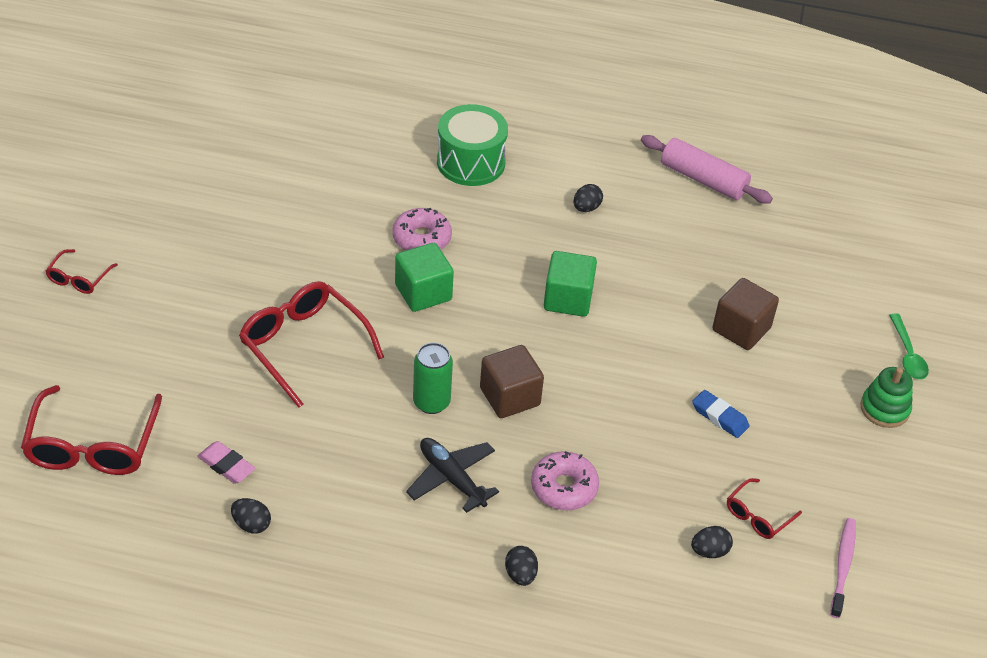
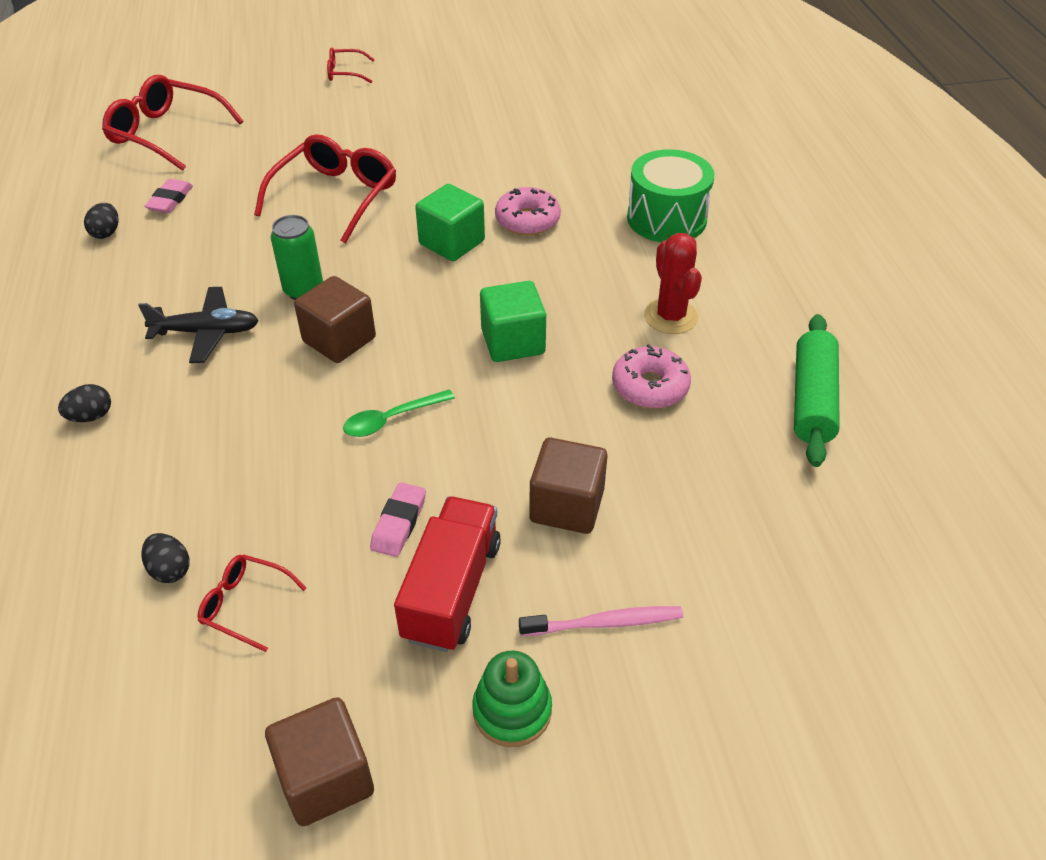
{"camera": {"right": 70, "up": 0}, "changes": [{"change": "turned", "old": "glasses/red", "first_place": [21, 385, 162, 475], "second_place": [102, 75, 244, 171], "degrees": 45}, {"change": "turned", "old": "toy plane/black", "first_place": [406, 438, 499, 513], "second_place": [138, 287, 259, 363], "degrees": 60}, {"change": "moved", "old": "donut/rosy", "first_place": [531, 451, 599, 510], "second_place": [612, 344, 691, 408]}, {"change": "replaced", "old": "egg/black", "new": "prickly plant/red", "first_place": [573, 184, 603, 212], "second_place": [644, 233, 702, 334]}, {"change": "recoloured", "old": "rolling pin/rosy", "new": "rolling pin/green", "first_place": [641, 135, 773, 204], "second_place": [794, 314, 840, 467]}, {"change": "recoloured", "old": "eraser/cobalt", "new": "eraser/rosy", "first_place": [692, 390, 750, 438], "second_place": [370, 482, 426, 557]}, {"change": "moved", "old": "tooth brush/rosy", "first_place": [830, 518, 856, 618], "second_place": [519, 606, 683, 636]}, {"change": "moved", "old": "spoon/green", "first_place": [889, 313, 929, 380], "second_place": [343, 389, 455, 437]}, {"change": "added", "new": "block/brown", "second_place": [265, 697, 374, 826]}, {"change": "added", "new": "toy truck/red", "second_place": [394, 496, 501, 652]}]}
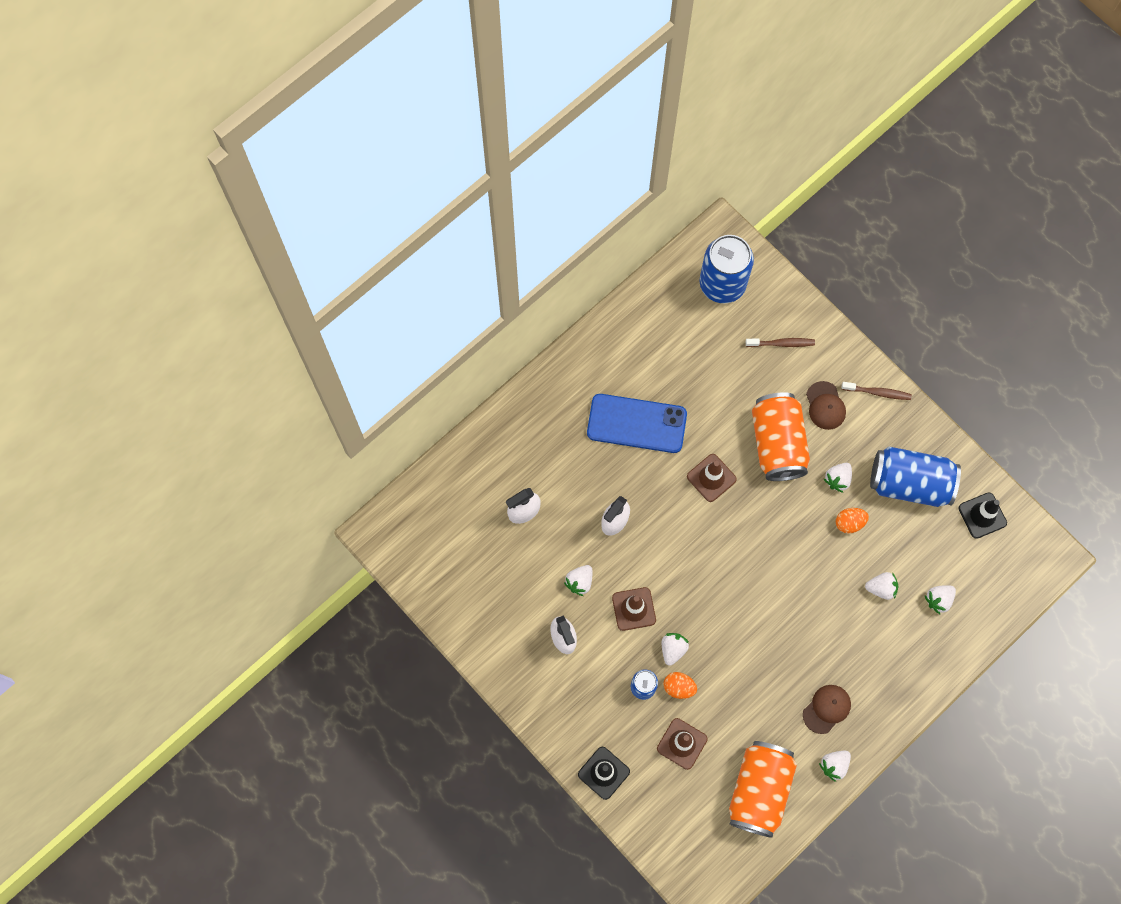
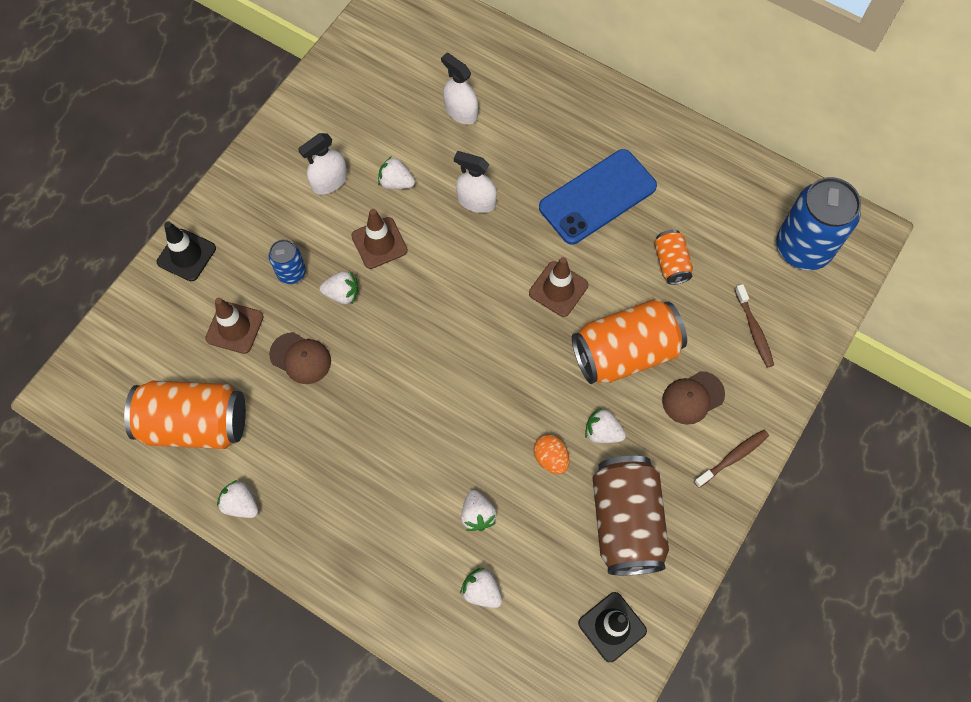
{"camera": {"right": 75, "up": -5}, "changes": [{"change": "turned", "old": "phone/cobalt", "first_place": [587, 394, 687, 453], "second_place": [539, 149, 657, 245], "degrees": 60}, {"change": "removed", "old": "egg/orange", "first_place": [663, 672, 697, 699]}, {"change": "moved", "old": "baseball cap/brown", "first_place": [803, 685, 851, 734], "second_place": [269, 332, 331, 384]}, {"change": "turned", "old": "tooth brush/brown", "first_place": [841, 382, 912, 400], "second_place": [694, 430, 769, 488], "degrees": -120}, {"change": "recoloured", "old": "can/cobalt", "new": "can/brown", "first_place": [870, 447, 961, 507], "second_place": [593, 456, 669, 575]}, {"change": "added", "new": "can/orange", "second_place": [654, 230, 693, 285]}]}
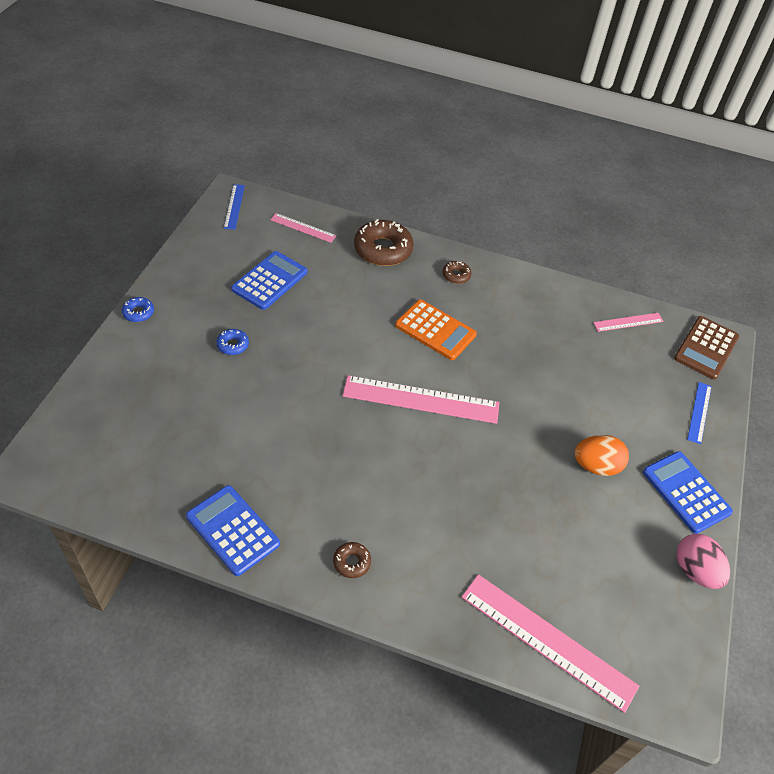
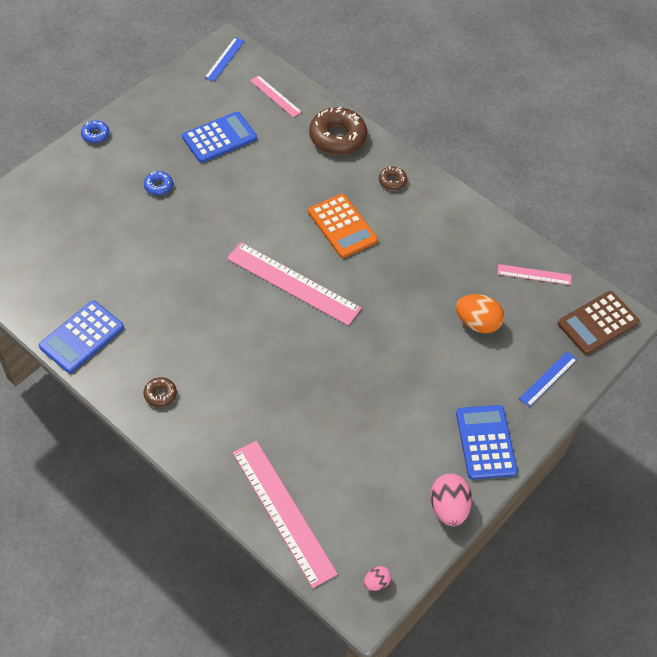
{"camera": {"right": 25, "up": 5}, "changes": [{"change": "turned", "old": "pocket calculator/cobalt", "first_place": [186, 485, 280, 576], "second_place": [39, 300, 124, 373], "degrees": -120}, {"change": "moved", "old": "egg/orange", "first_place": [574, 435, 629, 476], "second_place": [456, 294, 504, 333]}, {"change": "added", "new": "egg/rosy", "second_place": [364, 566, 391, 591]}]}
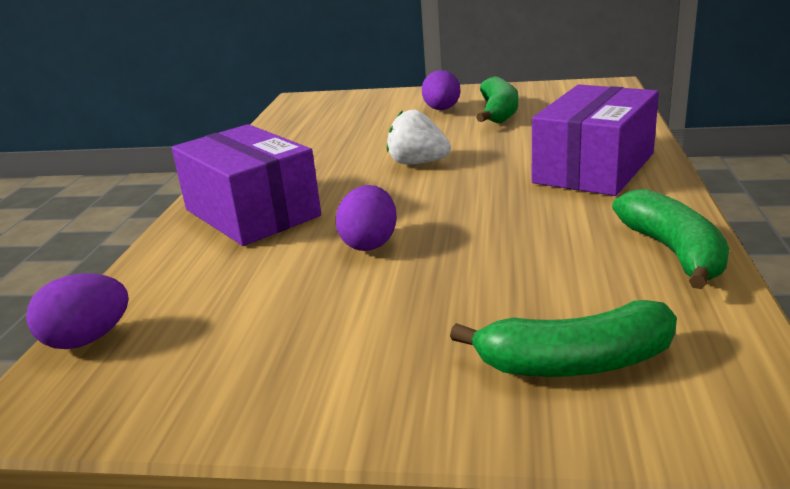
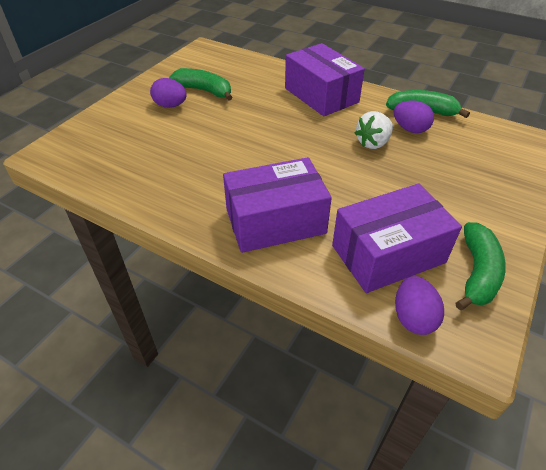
{"camera": {"right": -70, "up": 20}, "changes": [{"change": "moved", "old": "egg/violet", "first_place": [336, 185, 397, 251], "second_place": [394, 100, 434, 133]}, {"change": "moved", "old": "strawberry/pure white", "first_place": [387, 110, 451, 165], "second_place": [355, 111, 393, 149]}, {"change": "moved", "old": "toy banana/green", "first_place": [450, 300, 677, 377], "second_place": [456, 222, 506, 310]}, {"change": "added", "new": "package/violet", "second_place": [332, 184, 462, 293]}]}
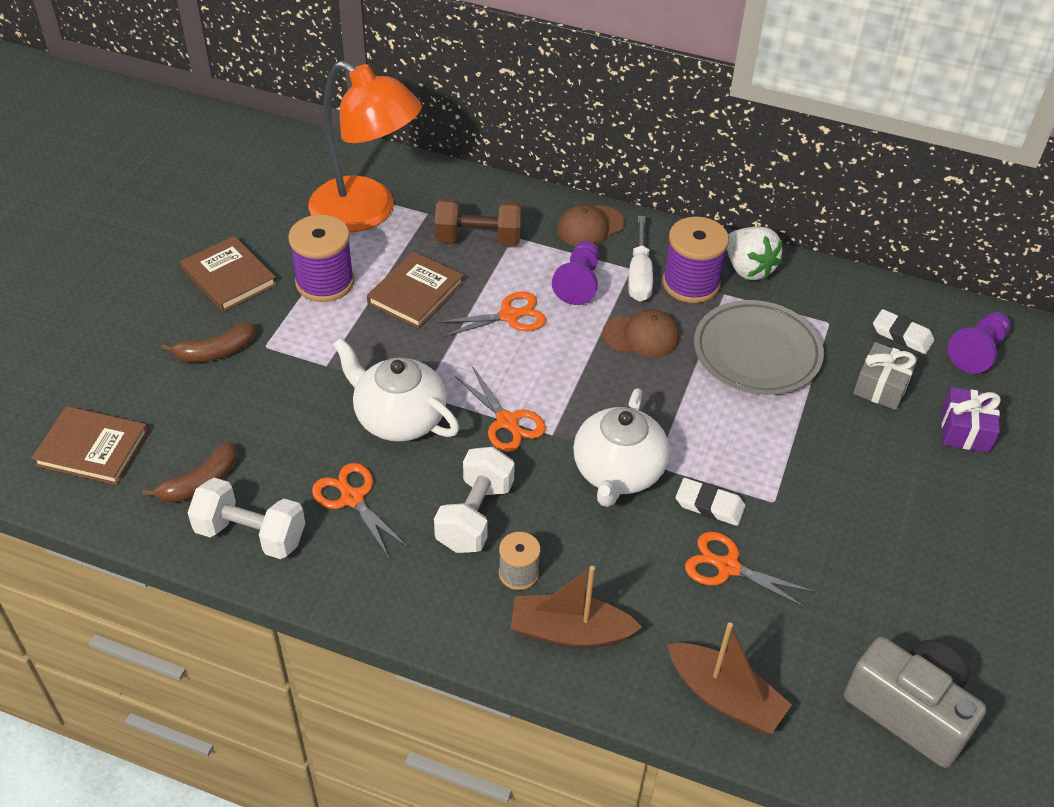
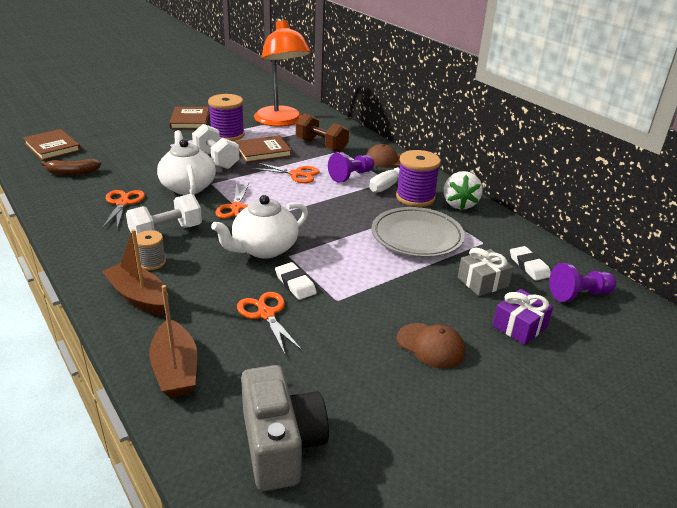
{"camera": {"right": 35, "up": -15}, "changes": [{"change": "removed", "old": "toy banana/brown", "first_place": [161, 322, 255, 363]}, {"change": "moved", "old": "free weight/pure white", "first_place": [187, 478, 305, 559], "second_place": [192, 124, 240, 169]}, {"change": "moved", "old": "baseball cap/brown", "first_place": [602, 309, 680, 357], "second_place": [397, 323, 465, 368]}]}
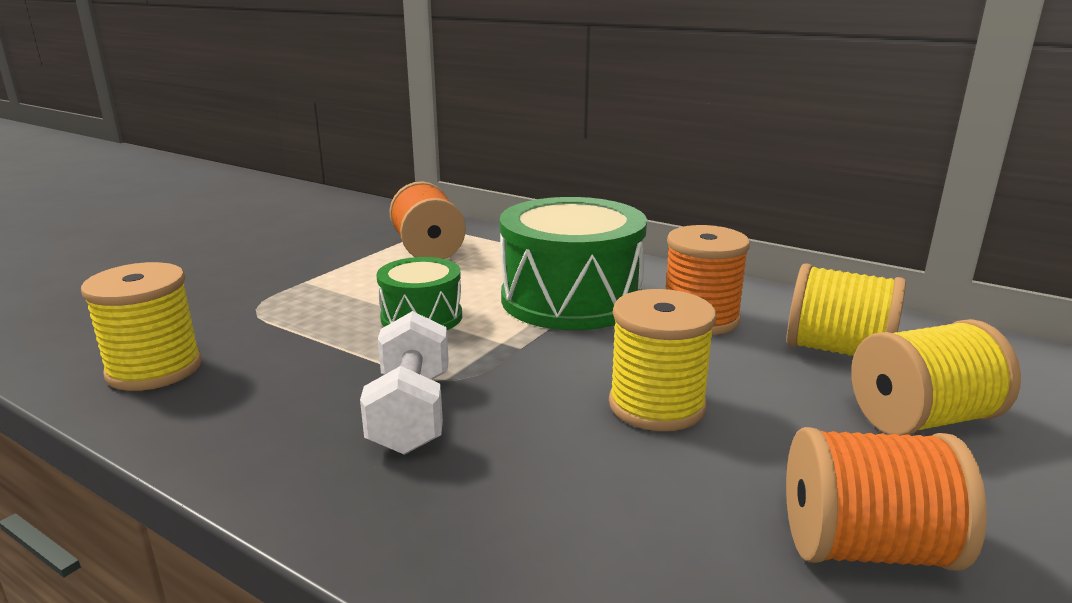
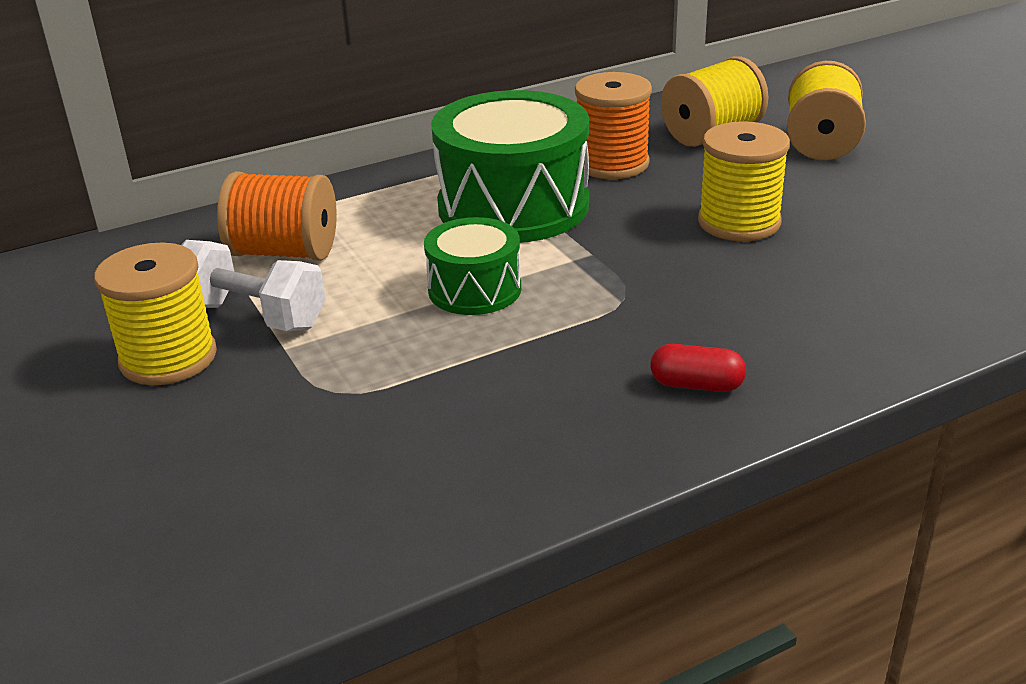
{"camera": {"right": -60, "up": 10}, "changes": [{"change": "moved", "old": "spool/bright yellow", "first_place": [81, 262, 202, 391], "second_place": [94, 242, 217, 385]}, {"change": "moved", "old": "free weight/pure white", "first_place": [360, 311, 449, 455], "second_place": [182, 240, 326, 331]}, {"change": "removed", "old": "spool/orange", "first_place": [786, 427, 987, 571]}, {"change": "added", "new": "pill shape/red", "second_place": [650, 344, 746, 392]}]}
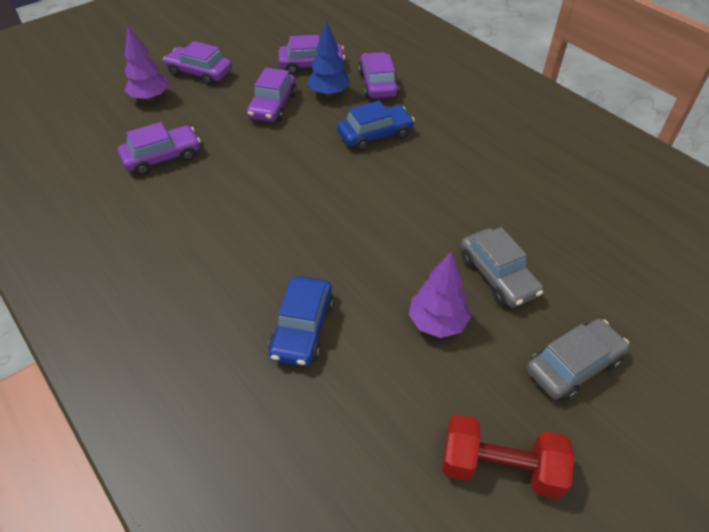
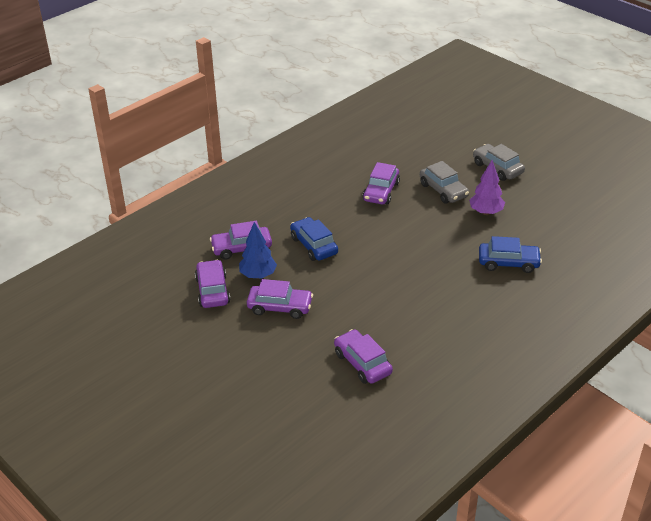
{"camera": {"right": -95, "up": -10}, "changes": [{"change": "removed", "old": "toy tree/violet", "first_place": [125, 26, 169, 102]}, {"change": "moved", "old": "car/violet", "first_place": [163, 41, 232, 85], "second_place": [363, 162, 400, 204]}, {"change": "removed", "old": "free weight/red", "first_place": [442, 414, 575, 499]}, {"change": "turned", "old": "car/grey", "first_place": [461, 227, 543, 308], "second_place": [420, 161, 469, 204], "degrees": 90}]}
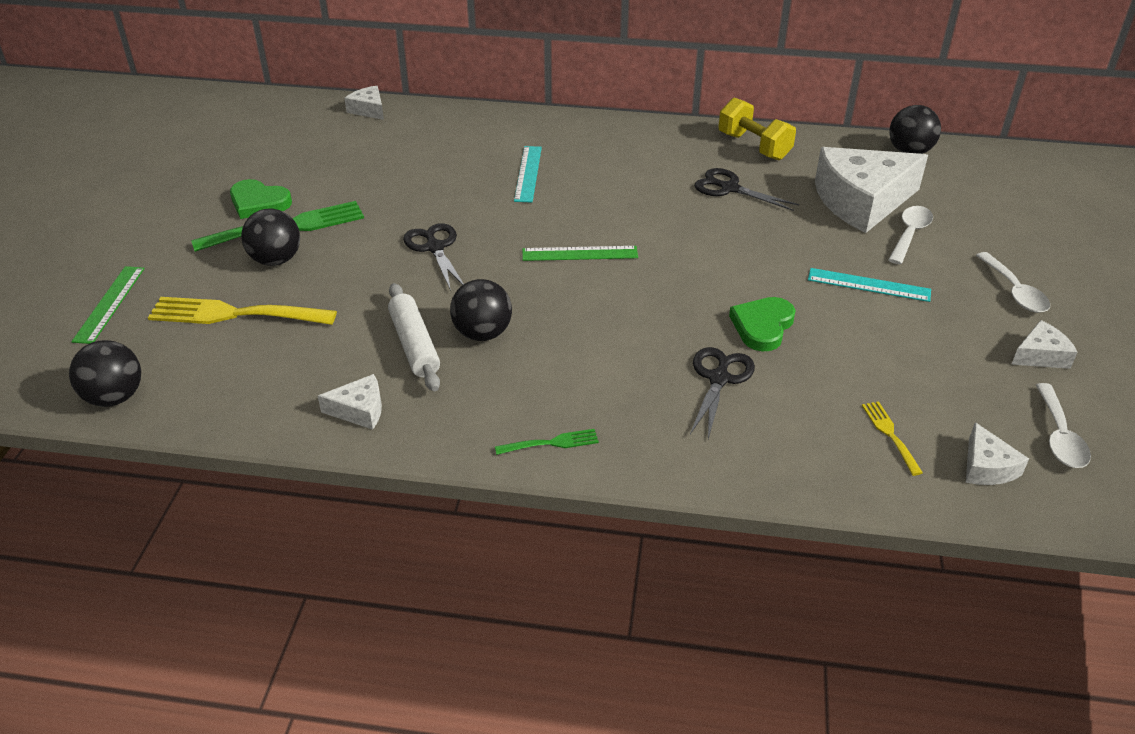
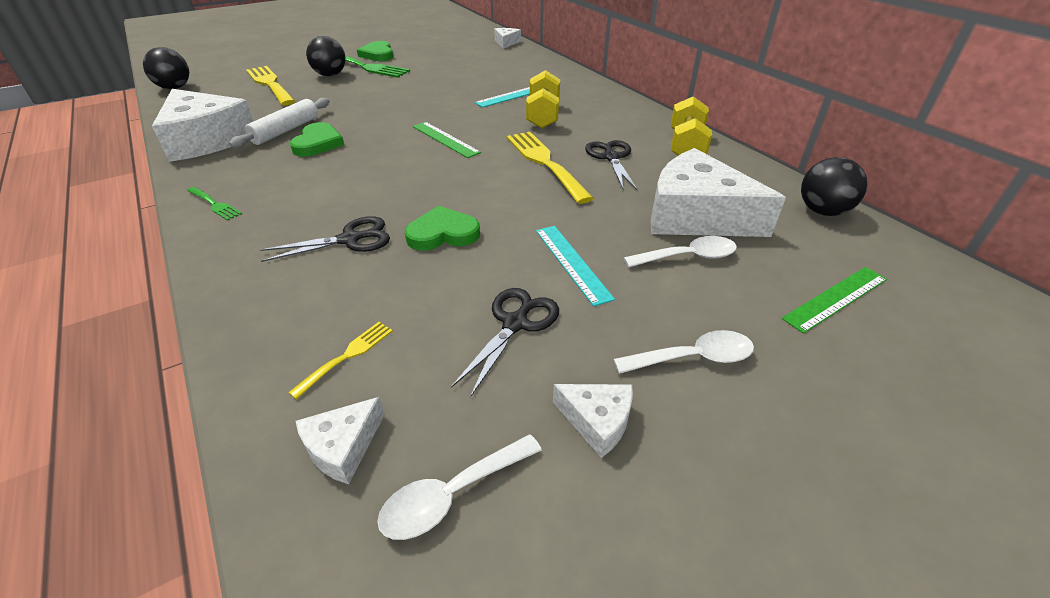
{"camera": {"right": 50, "up": 0}, "changes": [{"change": "moved", "old": "straightedge/green", "first_place": [71, 266, 145, 344], "second_place": [781, 267, 887, 334]}, {"change": "resized", "old": "cheese wedge/pure white", "first_place": [318, 374, 382, 430], "second_place": [152, 89, 254, 162], "factor": 2.21}, {"change": "moved", "old": "shears/black", "first_place": [403, 223, 464, 291], "second_place": [451, 288, 559, 398]}, {"change": "replaced", "old": "ball/black", "new": "heart/green", "first_place": [450, 279, 512, 341], "second_place": [290, 122, 344, 157]}, {"change": "turned", "old": "spoon/pure white", "first_place": [976, 252, 1050, 313], "second_place": [613, 330, 754, 374], "degrees": -135}, {"change": "added", "new": "table fork/bright yellow", "second_place": [507, 132, 594, 204]}, {"change": "added", "new": "free weight/bright yellow", "second_place": [526, 70, 560, 128]}]}
